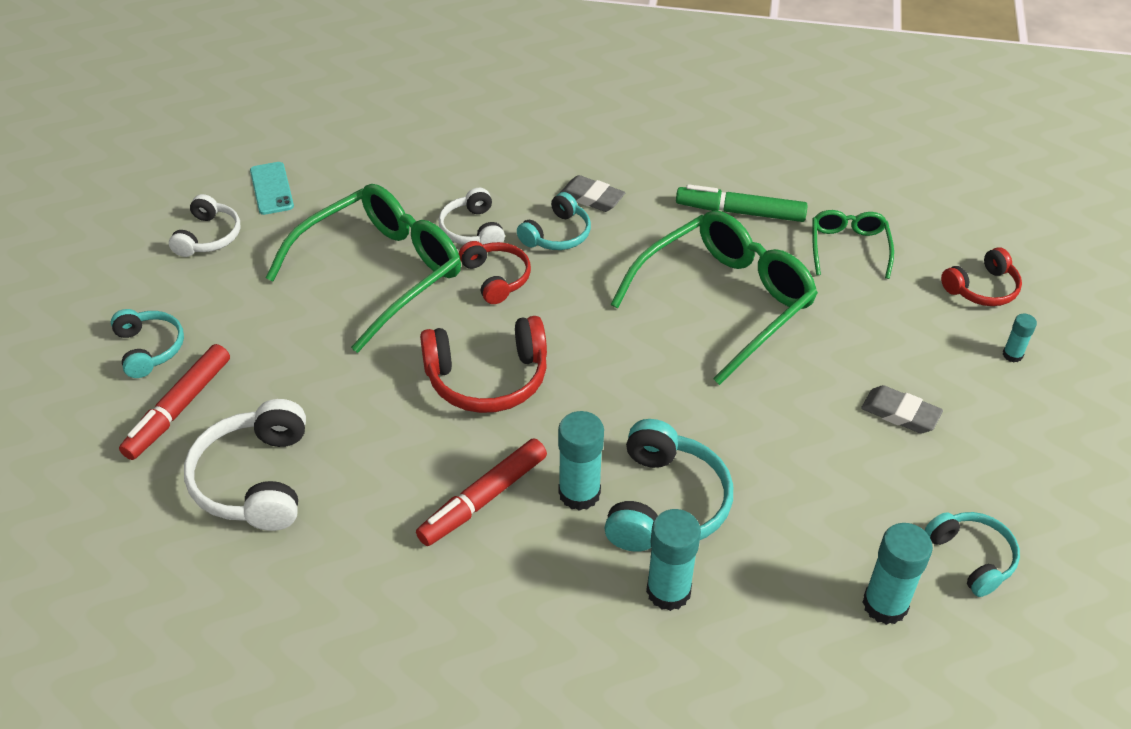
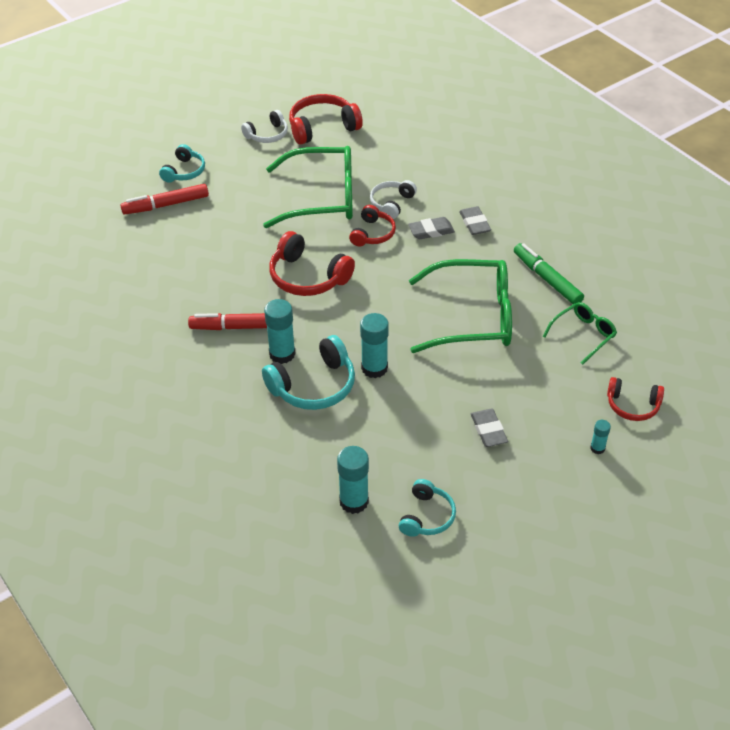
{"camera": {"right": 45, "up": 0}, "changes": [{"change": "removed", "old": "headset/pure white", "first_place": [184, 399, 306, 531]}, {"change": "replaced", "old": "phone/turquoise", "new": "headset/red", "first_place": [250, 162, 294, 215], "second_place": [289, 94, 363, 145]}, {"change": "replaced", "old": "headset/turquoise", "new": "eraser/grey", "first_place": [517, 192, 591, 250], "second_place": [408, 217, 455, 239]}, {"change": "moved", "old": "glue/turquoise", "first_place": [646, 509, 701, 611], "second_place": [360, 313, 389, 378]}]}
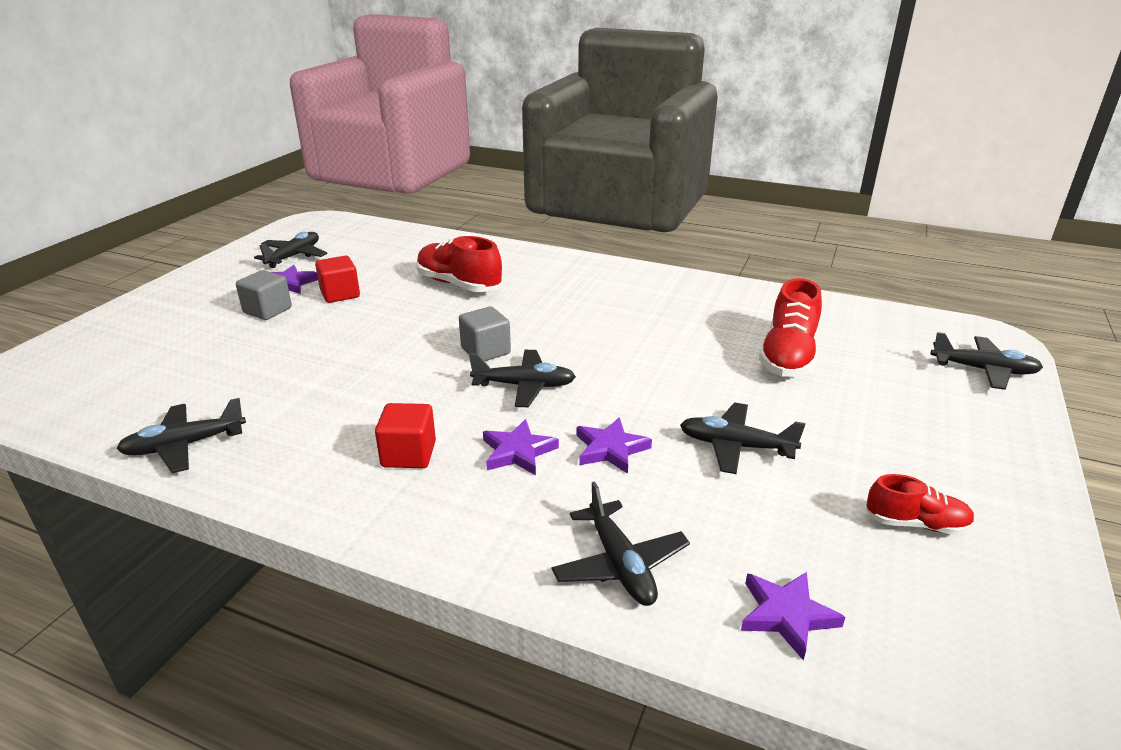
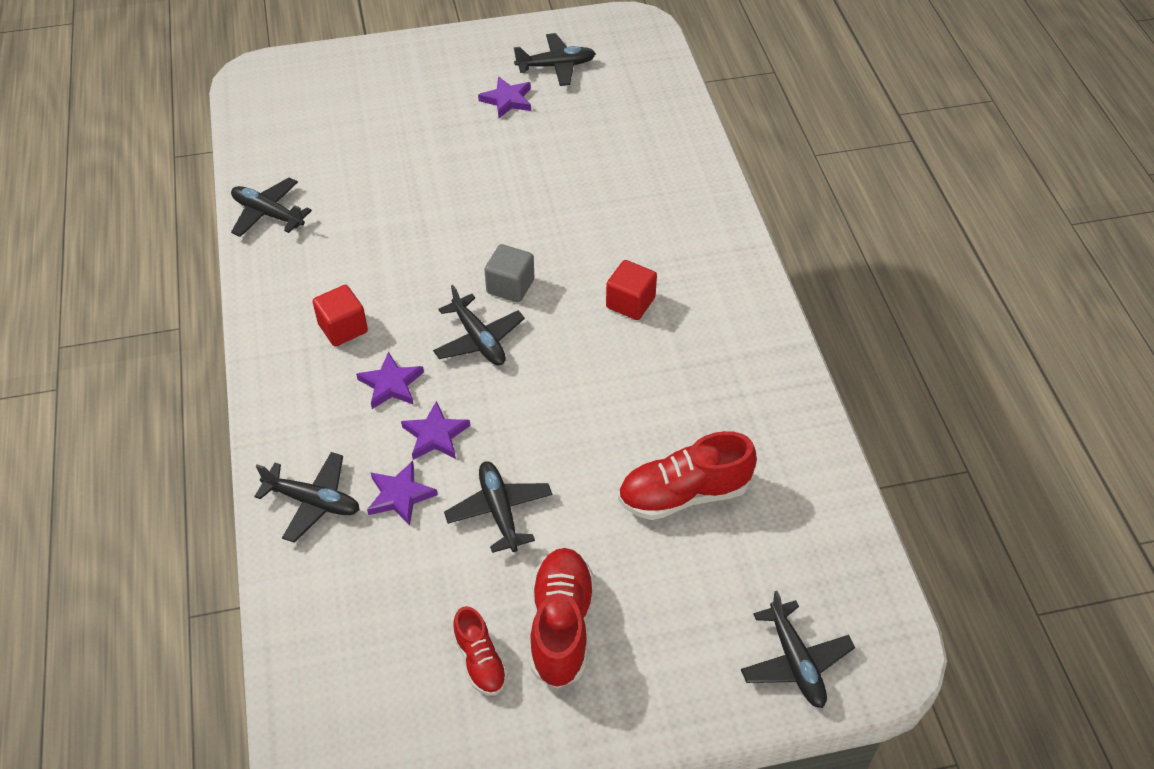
{"camera": {"right": 55, "up": 20}, "changes": [{"change": "removed", "old": "block/grey", "first_place": [236, 270, 292, 320]}, {"change": "moved", "old": "block/red", "first_place": [315, 256, 360, 303], "second_place": [606, 260, 657, 320]}, {"change": "moved", "old": "sneaker/red", "first_place": [416, 236, 502, 292], "second_place": [530, 548, 594, 689]}, {"change": "turned", "old": "toy plane/black", "first_place": [552, 481, 690, 606], "second_place": [254, 452, 360, 543], "degrees": -105}, {"change": "moved", "old": "star/violet", "first_place": [741, 572, 845, 661], "second_place": [367, 461, 438, 526]}]}
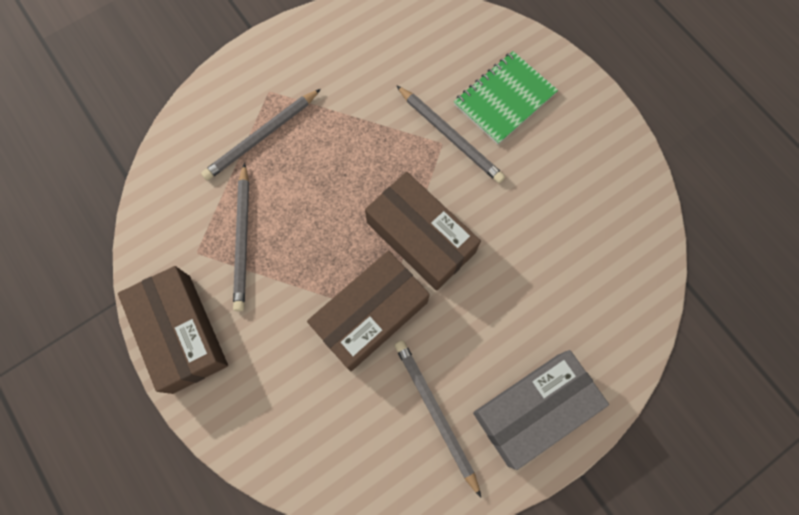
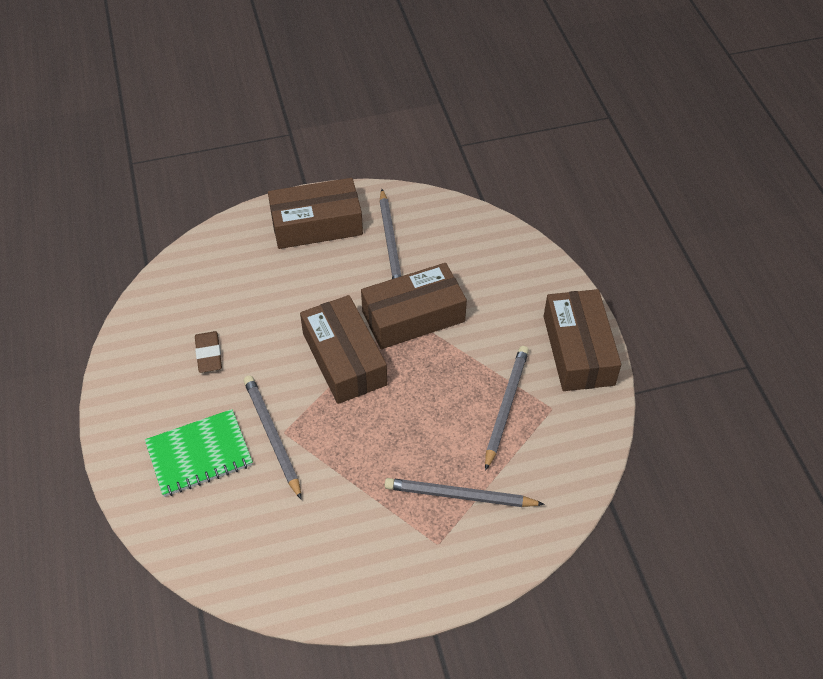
{"camera": {"right": -160, "up": -20}, "changes": [{"change": "turned", "old": "wooden pencil/grey", "first_place": [201, 89, 321, 181], "second_place": [385, 478, 545, 507], "degrees": -150}, {"change": "recoloured", "old": "package/grey", "new": "package/brown", "first_place": [473, 350, 609, 470], "second_place": [268, 178, 363, 249]}, {"change": "added", "new": "eraser/brown", "second_place": [195, 331, 222, 373]}]}
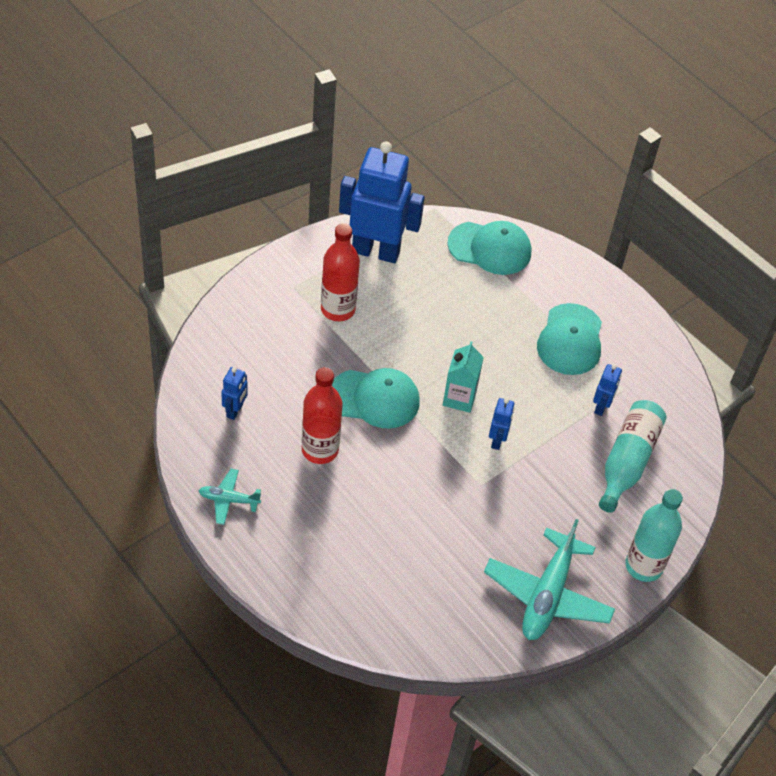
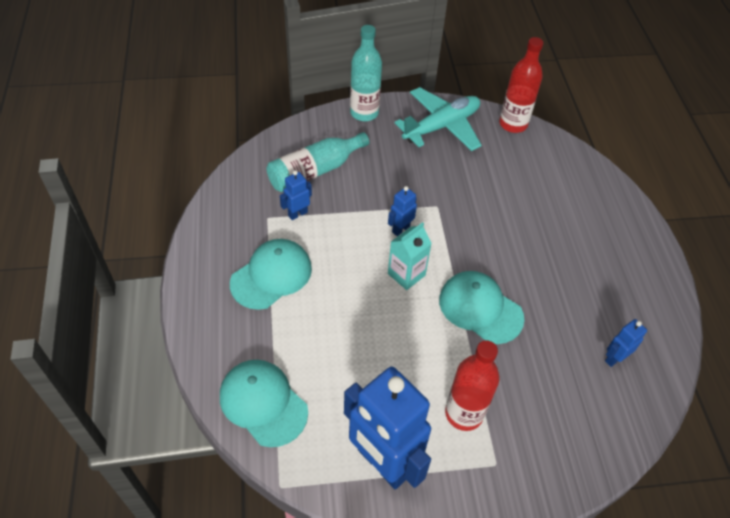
{"camera": {"right": -145, "up": 0}, "changes": [{"change": "removed", "old": "toy plane/turquoise", "first_place": [199, 469, 261, 525]}, {"change": "moved", "old": "flask/red", "first_place": [302, 367, 343, 464], "second_place": [499, 37, 543, 133]}]}
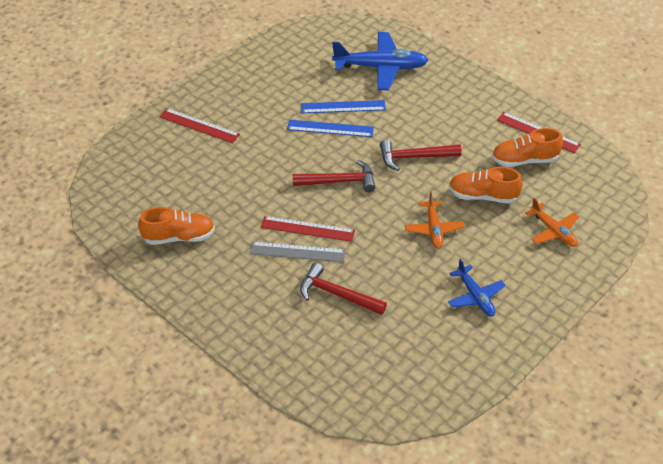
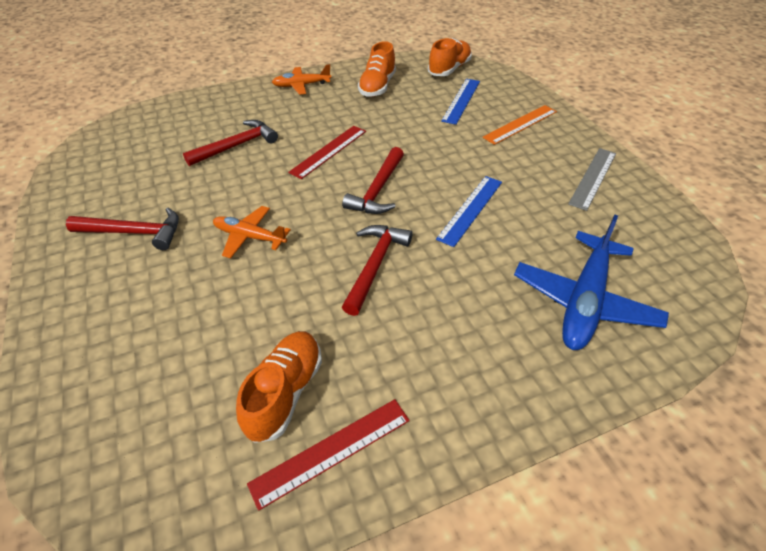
{"camera": {"right": 115, "up": 0}, "changes": [{"change": "recoloured", "old": "straightedge/red", "new": "straightedge/orange", "first_place": [159, 108, 240, 143], "second_place": [482, 105, 557, 145]}, {"change": "moved", "old": "straightedge/grey", "first_place": [250, 242, 346, 262], "second_place": [568, 148, 616, 211]}, {"change": "moved", "old": "straightedge/cobalt", "first_place": [301, 100, 386, 113], "second_place": [441, 79, 480, 125]}, {"change": "replaced", "old": "toy plane/cobalt", "new": "hammer/red", "first_place": [448, 259, 506, 316], "second_place": [66, 208, 179, 250]}, {"change": "moved", "old": "sneaker/orange", "first_place": [449, 167, 523, 204], "second_place": [428, 38, 472, 76]}, {"change": "moved", "old": "toy plane/orange", "first_place": [525, 198, 579, 247], "second_place": [272, 64, 331, 95]}]}
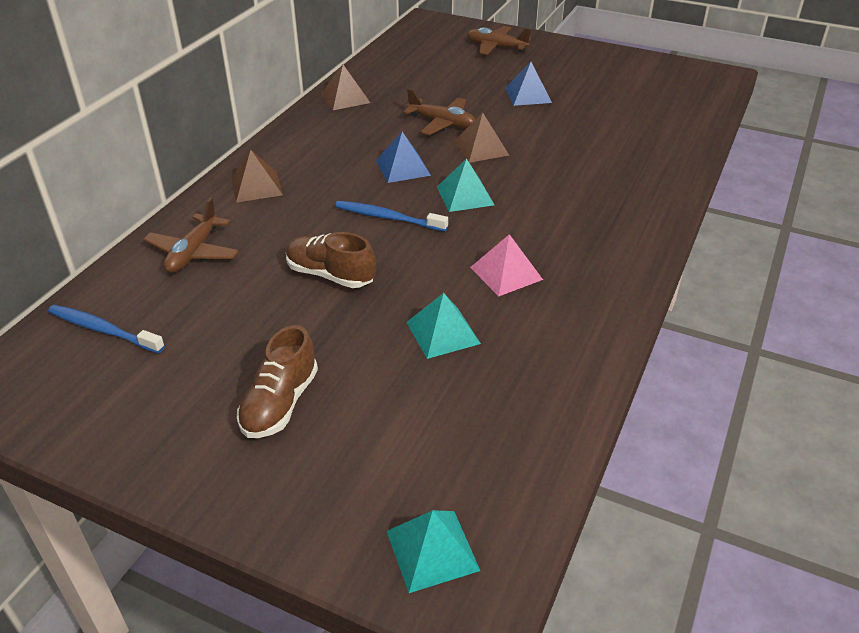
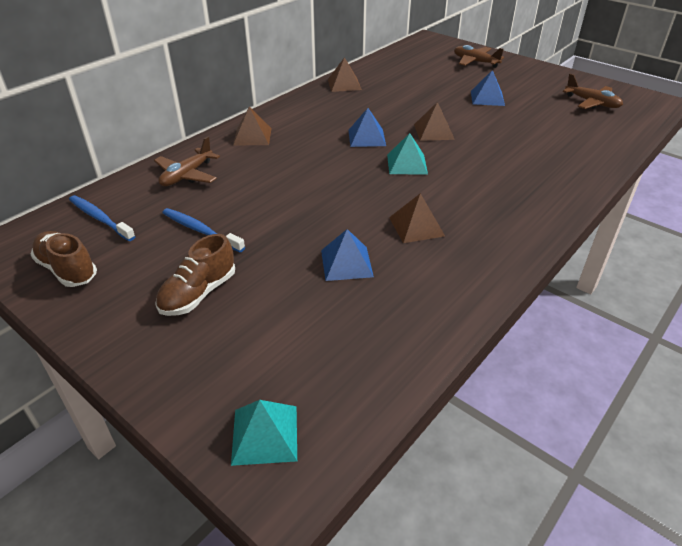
{"camera": {"right": 15, "up": 0}, "changes": [{"change": "moved", "old": "sneaker/brown", "first_place": [286, 232, 376, 288], "second_place": [30, 231, 97, 287]}, {"change": "moved", "old": "tooth brush/cobalt", "first_place": [335, 201, 448, 232], "second_place": [162, 208, 245, 252]}, {"change": "moved", "old": "toy plane/brown", "first_place": [403, 89, 476, 135], "second_place": [563, 74, 623, 109]}, {"change": "recoloured", "old": "solid pyramid/turquoise", "new": "solid pyramid/cobalt", "first_place": [406, 293, 481, 359], "second_place": [321, 229, 374, 281]}, {"change": "recoloured", "old": "solid pyramid/rosy", "new": "solid pyramid/brown", "first_place": [470, 234, 543, 296], "second_place": [389, 193, 445, 243]}]}
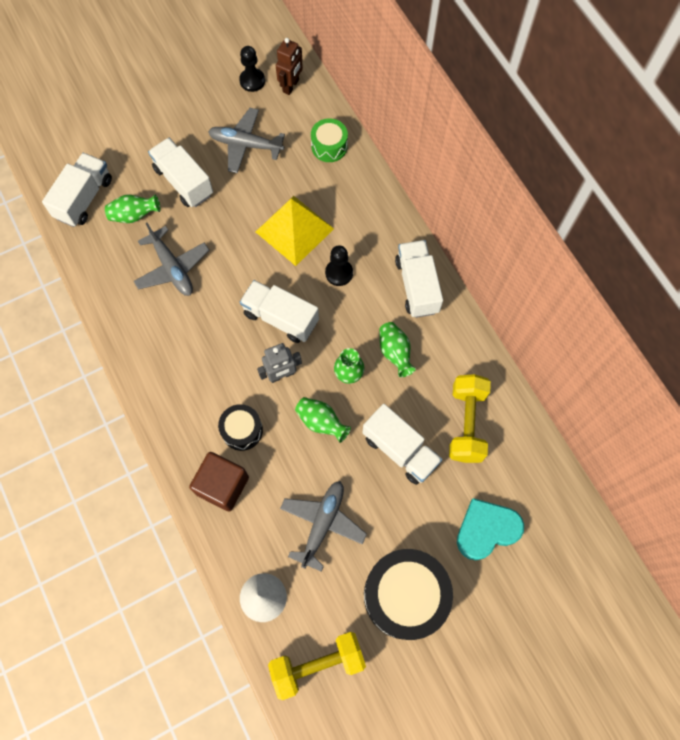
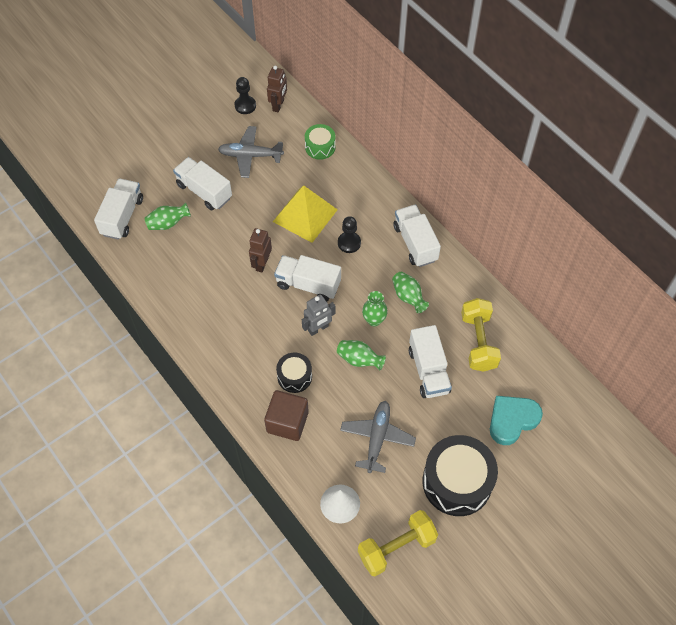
{"camera": {"right": -10, "up": -10}, "changes": [{"change": "removed", "old": "toy plane/grey", "first_place": [133, 223, 209, 296]}, {"change": "turned", "old": "toy truck/pure white", "first_place": [362, 404, 442, 485], "second_place": [409, 325, 452, 398], "degrees": 45}, {"change": "added", "new": "robot figure/brown", "second_place": [249, 228, 272, 272]}]}
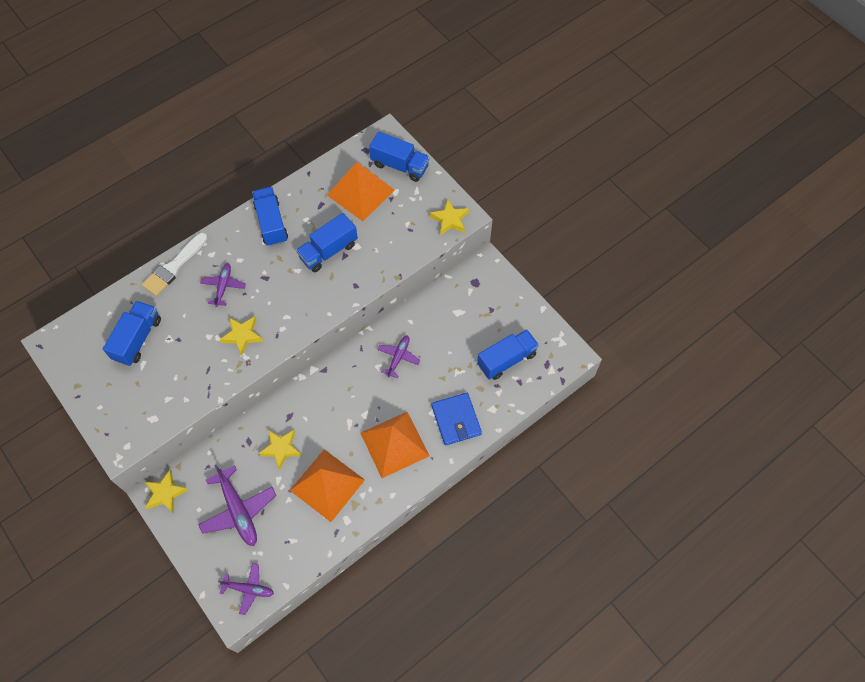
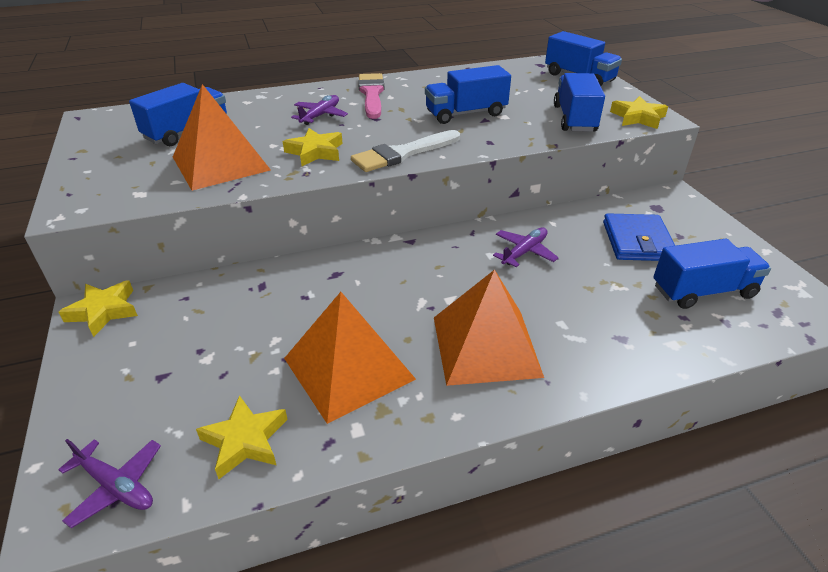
{"camera": {"right": 20, "up": -25}, "changes": [{"change": "moved", "old": "paint brush/pure white", "first_place": [142, 233, 208, 296], "second_place": [351, 130, 460, 172]}, {"change": "removed", "old": "toy plane/violet", "first_place": [198, 465, 276, 546]}, {"change": "moved", "old": "toy truck/cobalt", "first_place": [252, 187, 288, 246], "second_place": [554, 73, 605, 132]}, {"change": "moved", "old": "star/bright yellow", "first_place": [258, 430, 302, 470], "second_place": [196, 395, 288, 479]}, {"change": "moved", "old": "solid pyramid/orange", "first_place": [327, 162, 394, 221], "second_place": [173, 84, 271, 191]}, {"change": "moved", "old": "wallet/cobalt", "first_place": [432, 393, 482, 446], "second_place": [603, 213, 675, 261]}, {"change": "added", "new": "paint brush/rosy", "second_place": [358, 73, 384, 119]}]}
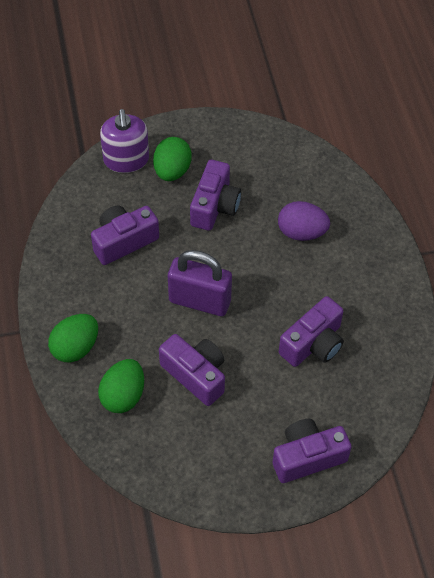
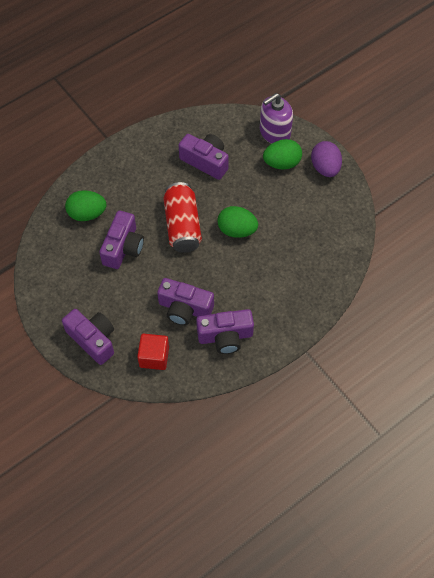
{"camera": {"right": 65, "up": 5}, "changes": [{"change": "moved", "old": "egg/green", "first_place": [48, 314, 98, 362], "second_place": [217, 206, 258, 238]}, {"change": "replaced", "old": "lock/violet", "new": "can/red", "first_place": [168, 250, 232, 316], "second_place": [163, 182, 202, 253]}, {"change": "moved", "old": "camera/violet", "first_place": [190, 160, 241, 231], "second_place": [196, 309, 254, 354]}, {"change": "moved", "old": "egg/violet", "first_place": [278, 201, 330, 241], "second_place": [311, 141, 342, 177]}, {"change": "added", "new": "block/red", "second_place": [137, 333, 169, 370]}]}
